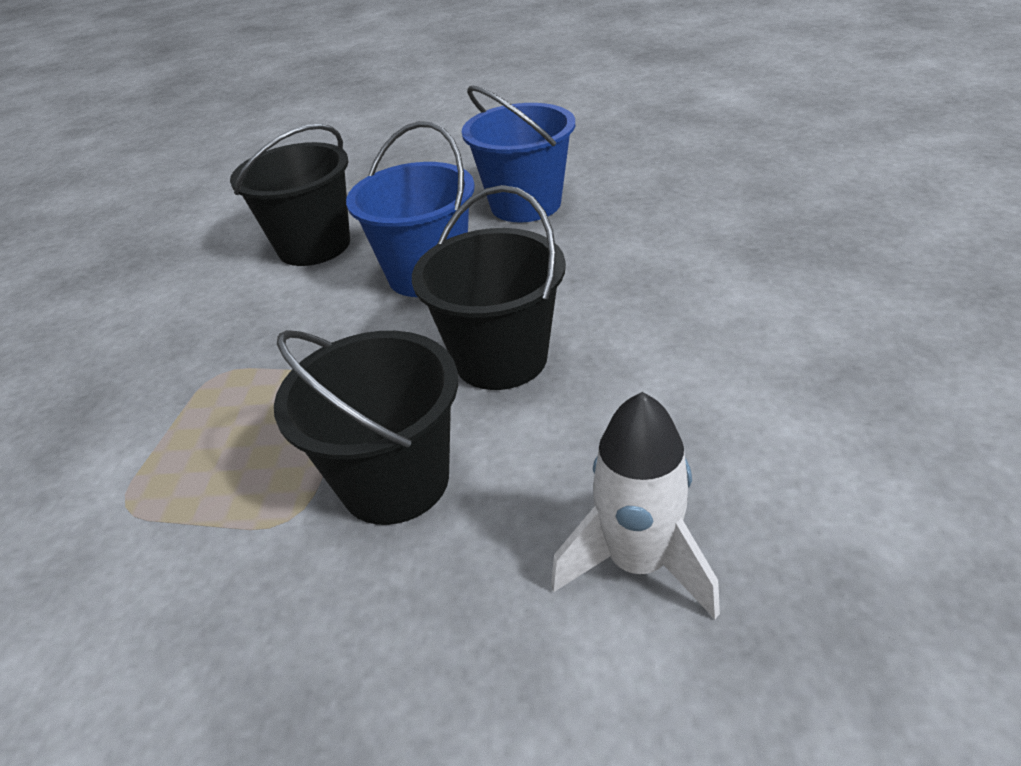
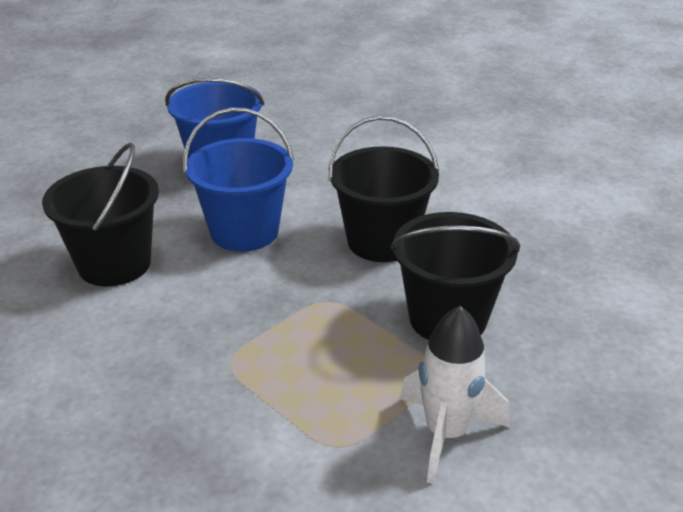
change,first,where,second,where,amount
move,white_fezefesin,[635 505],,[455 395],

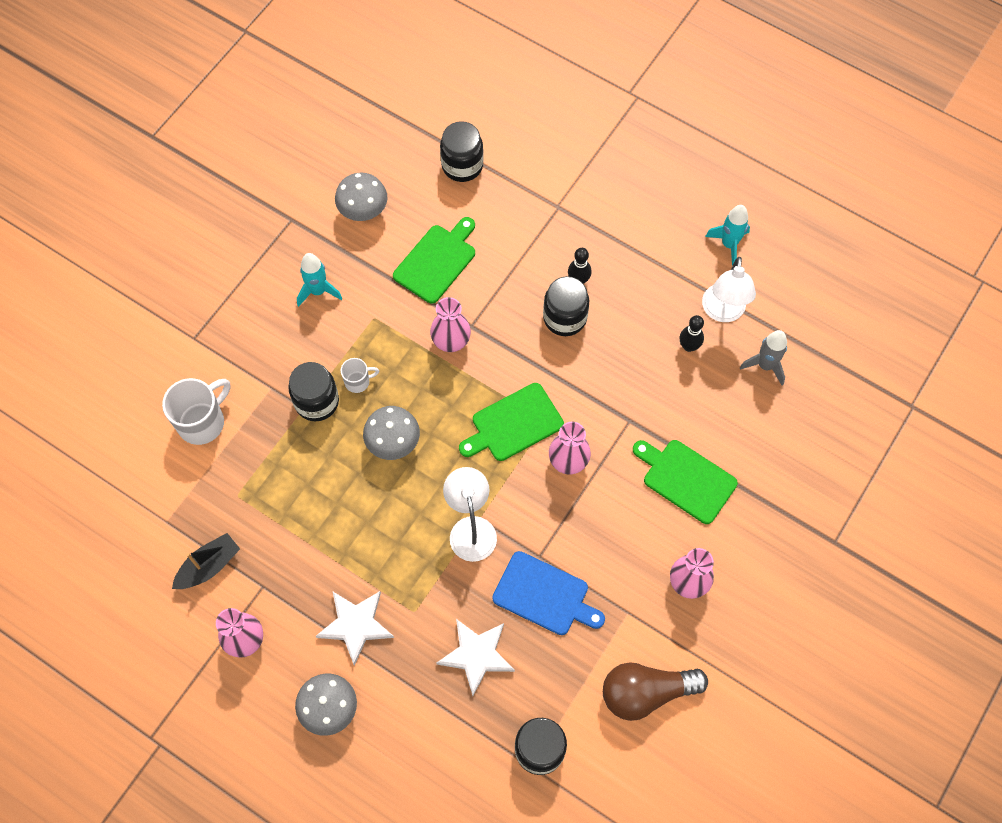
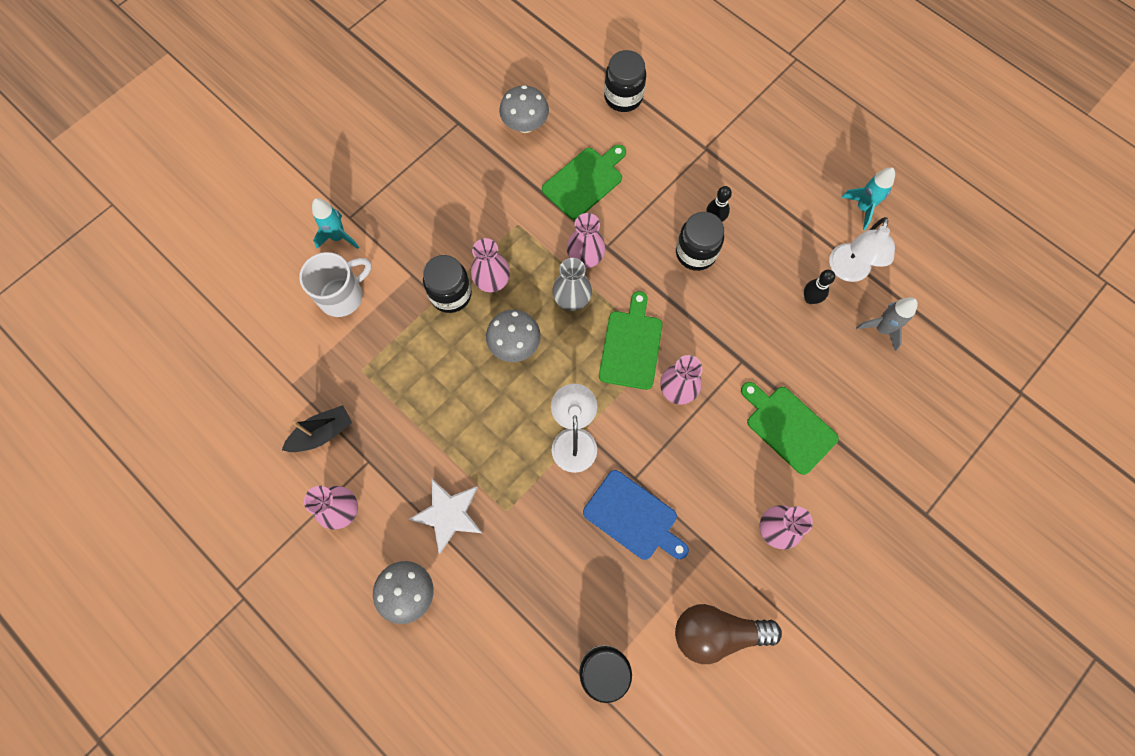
change,first,where,second,where,amount
delete,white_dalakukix,[476 657],,,
insert,,,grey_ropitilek,[572 284],
move,turquoise_fezefesin,[319 280],,[335 223],
replace,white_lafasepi,[359 375],pink_ropitilek,[490 265],
rotate,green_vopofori,[511 422],,[631 340],120 degrees clockwise

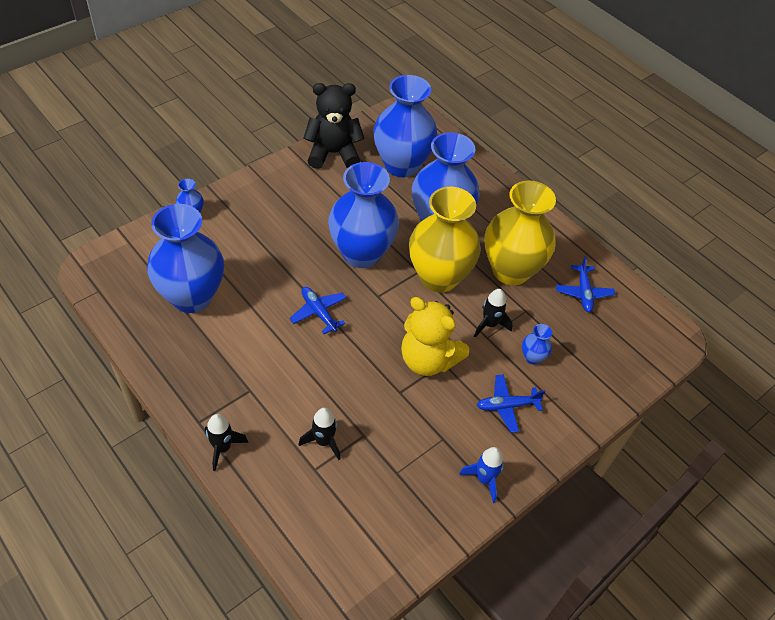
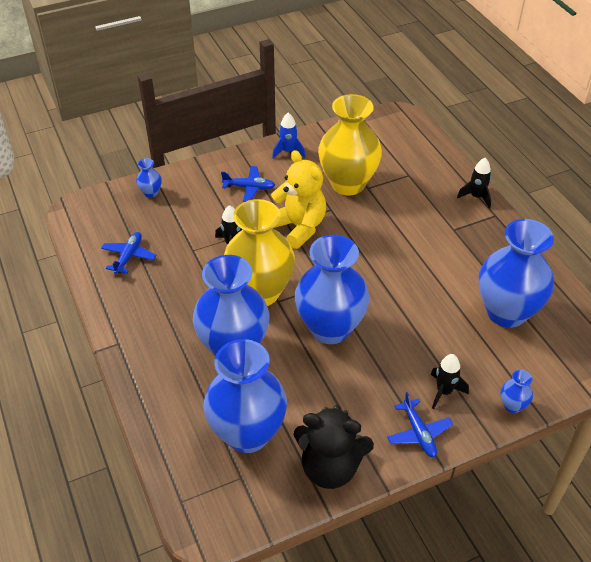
change,first,where,second,where,amount
move,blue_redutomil,[318 310],,[420 424],
move,black_fezefesin,[320 434],,[450 381],
move,yellow_ropitilek,[520 232],,[350 145],
move,blue_ropitilek,[537 344],,[149 178],

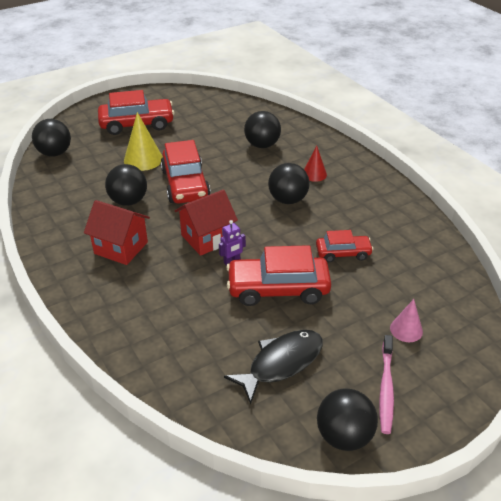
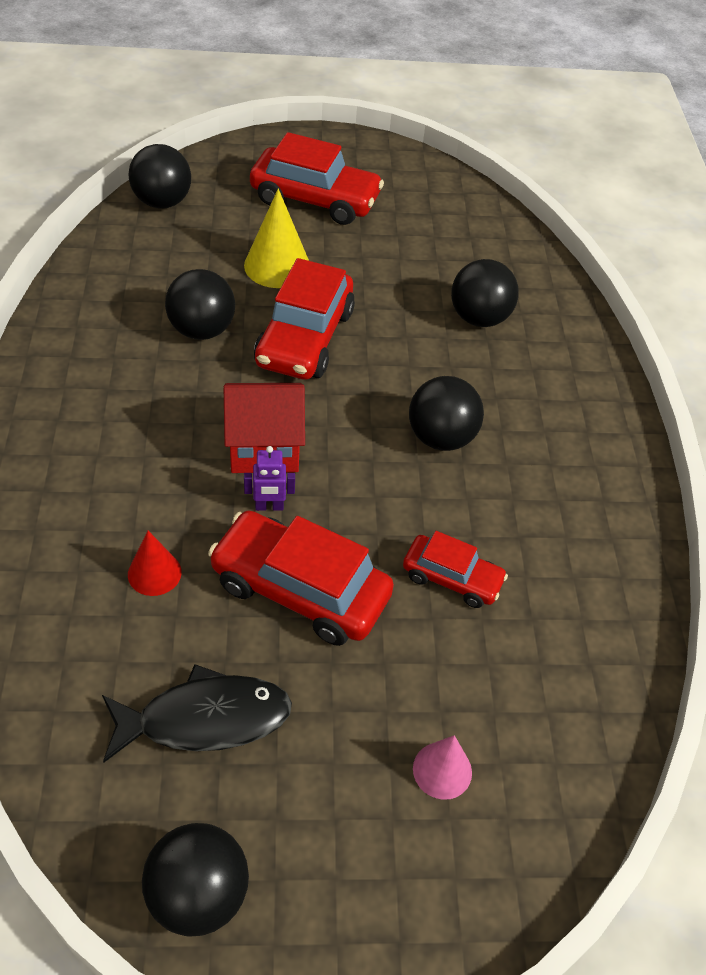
change,first,where,second,where,amount
delete,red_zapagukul,[117 232],,,
delete,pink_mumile,[386 384],,,
move,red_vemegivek,[315 164],,[155 563],

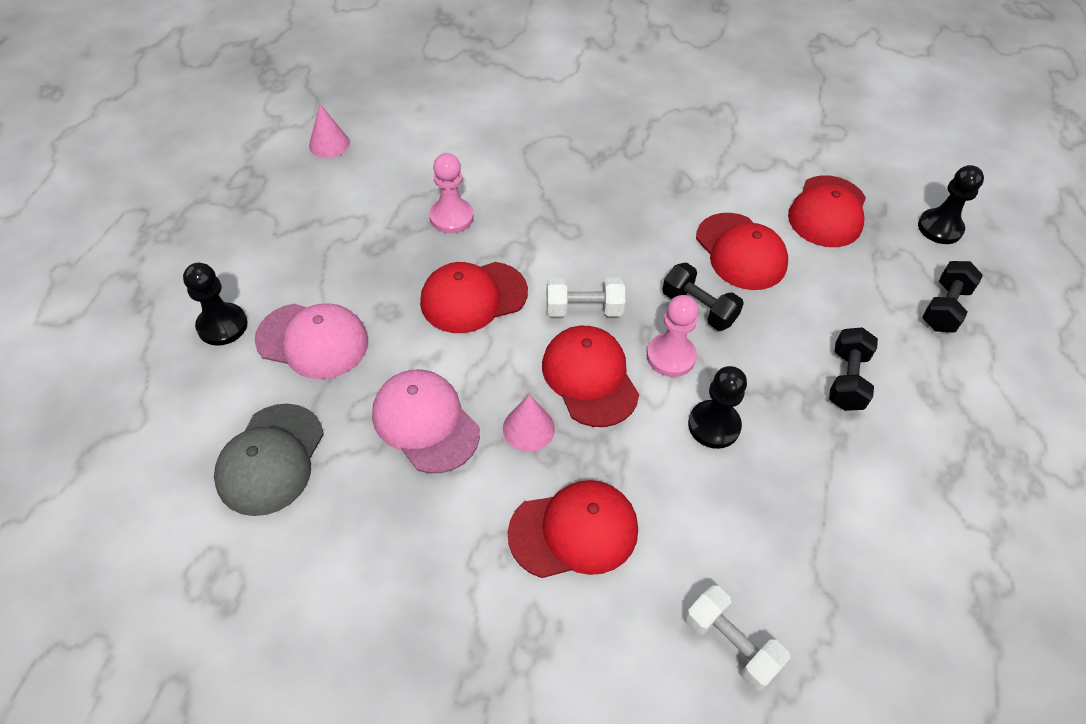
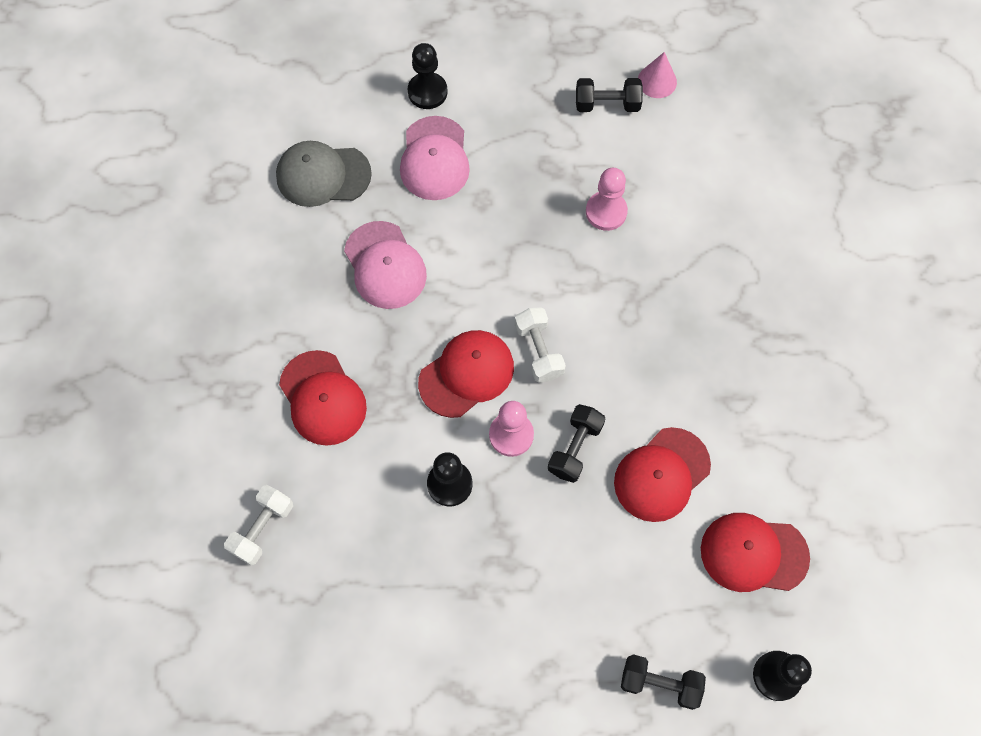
change,first,where,second,where,amount
delete,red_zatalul,[474 297],,,
delete,pink_vemegivek,[529 423],,,
move,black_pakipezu,[853 369],,[609 95],
rotate,pink_zatalul,[426 421],,[385 265],120 degrees clockwise

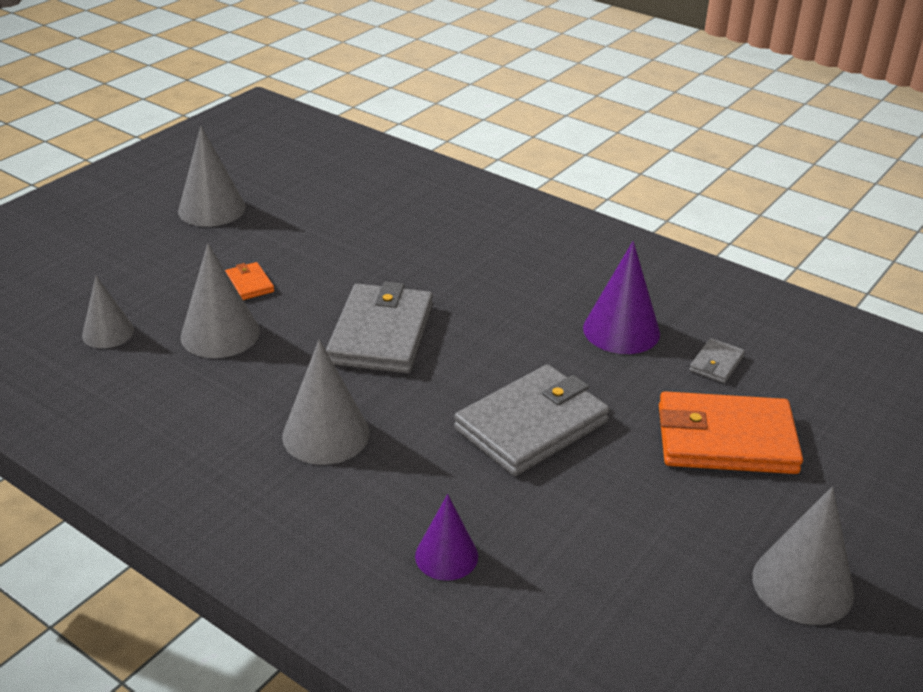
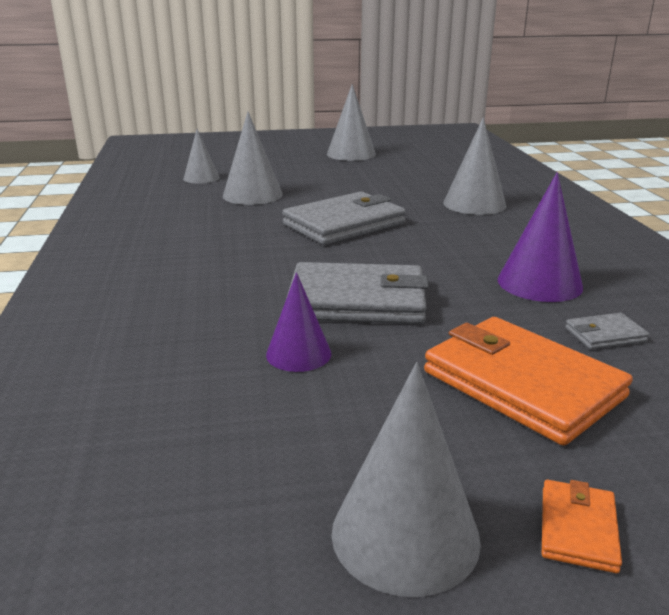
change,first,where,second,where,amount
move,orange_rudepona,[249 281],,[582 526],
move,grey_vemegivek,[326 402],,[474 166],
move,purple_vemegivek,[446 537],,[298 322],

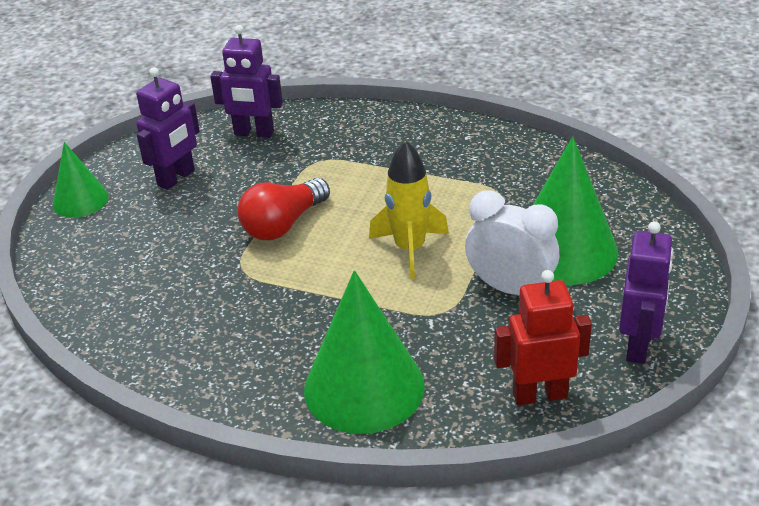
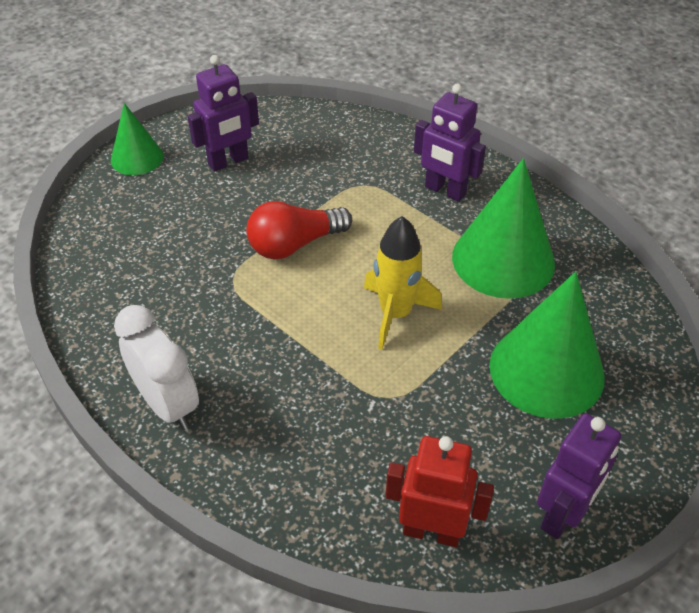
change,first,where,second,where,amount
move,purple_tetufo,[246 81],,[450 142],
move,green_vemegivek,[364 352],,[503 228],
move,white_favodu,[512 242],,[156 367],

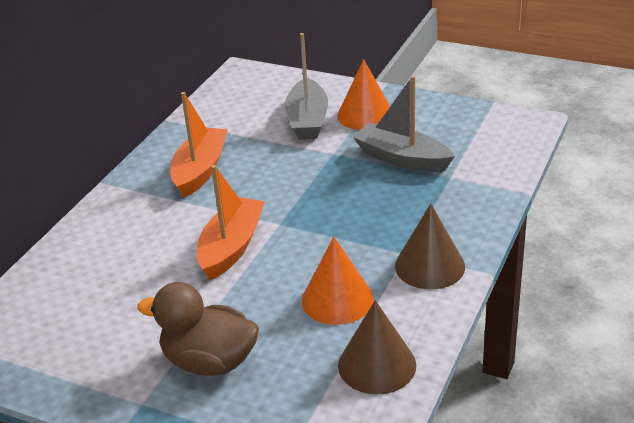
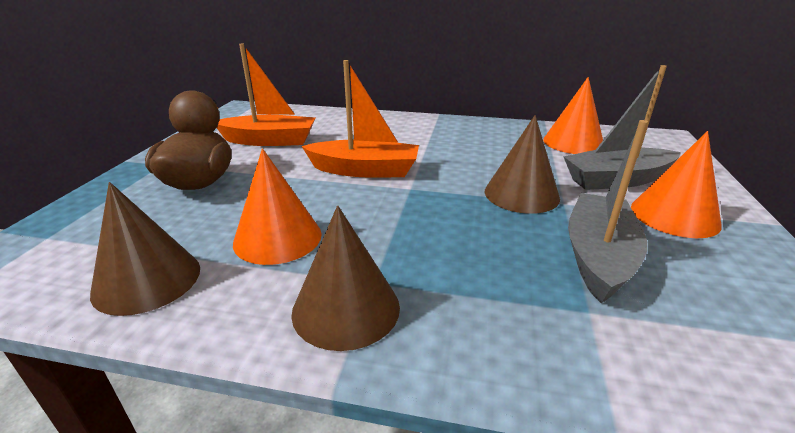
change,first,where,second,where,amount
insert,,,brown_vemegivek,[522 164],
insert,,,orange_vemegivek,[573 115],
move,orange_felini,[199 144],,[266 94],

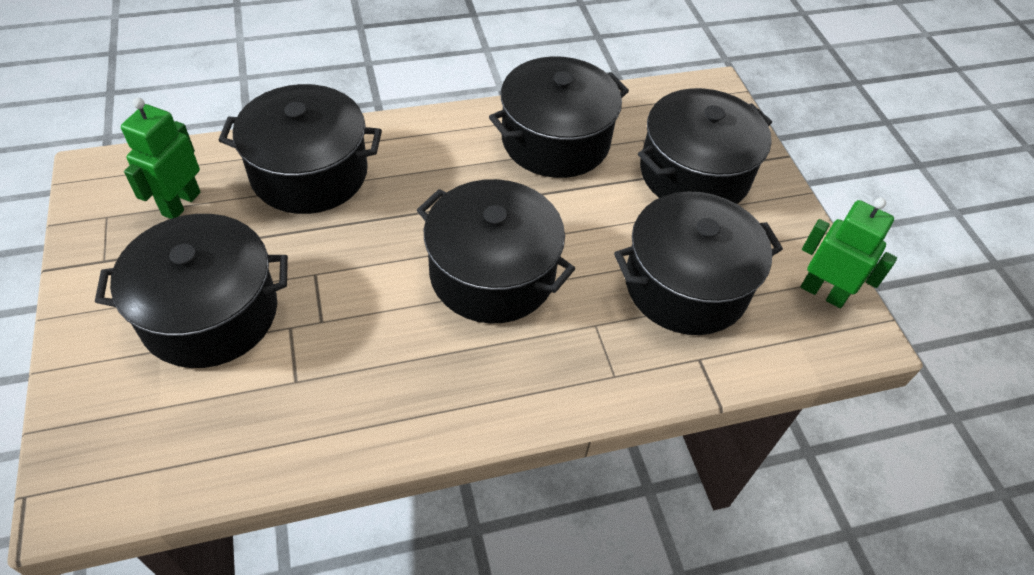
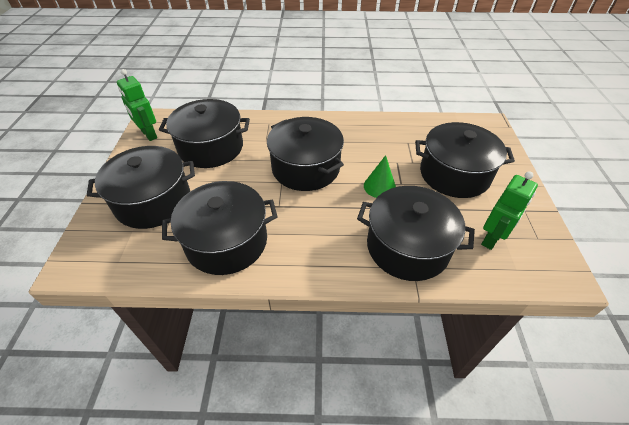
change,first,where,second,where,amount
insert,,,green_vemegivek,[380 176],

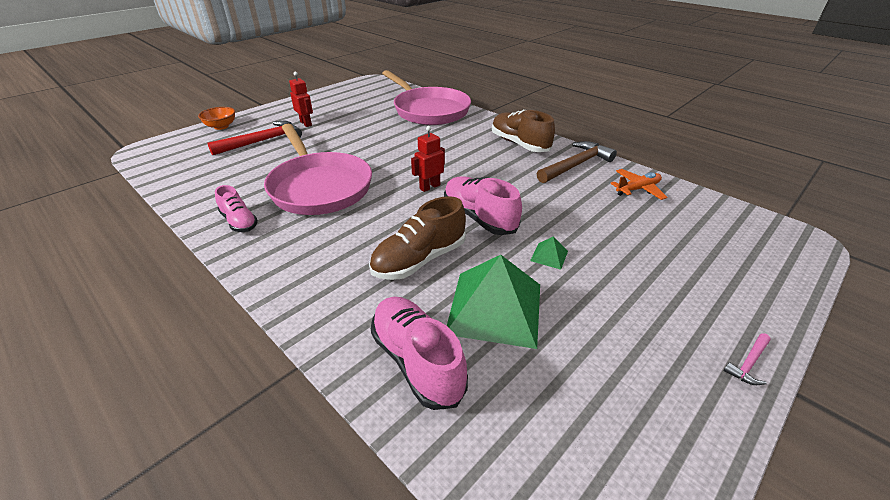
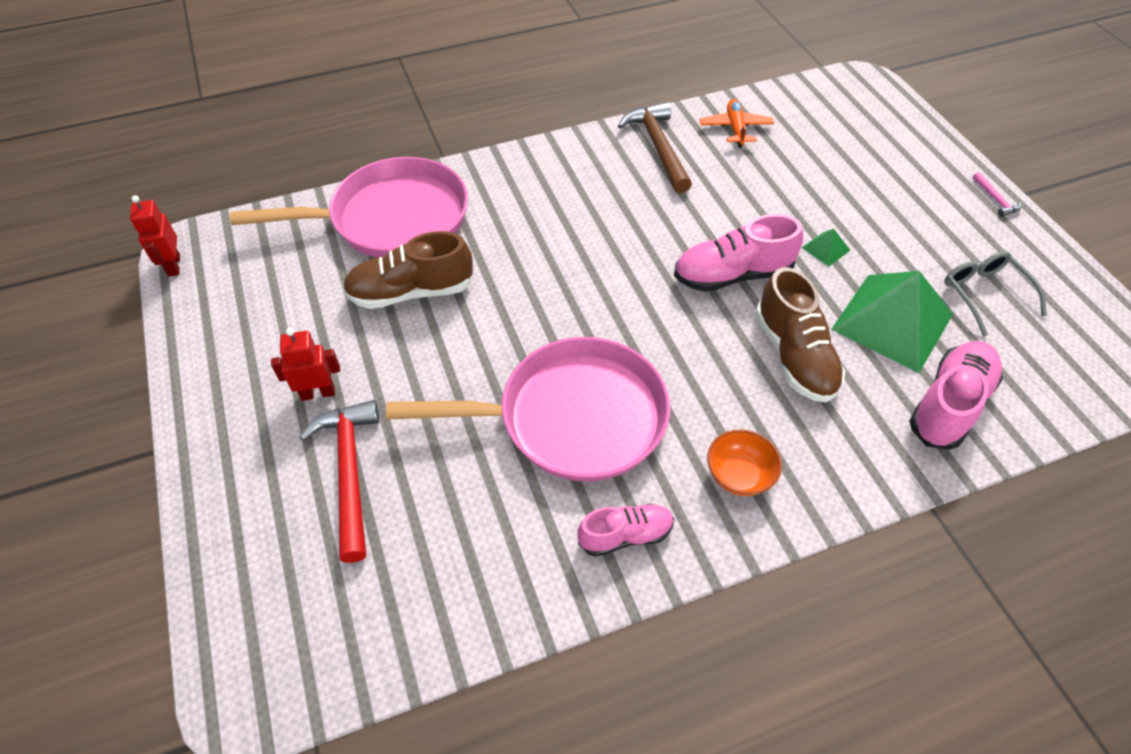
change,first,where,second,where,amount
insert,,,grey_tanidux,[995 293],
move,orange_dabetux,[216 118],,[744 462],
move,red_tetufo,[428 159],,[155 235],
move,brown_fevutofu,[523 131],,[408 270],
rotate,pink_fevutofu,[419 353],,[956 395],135 degrees clockwise

